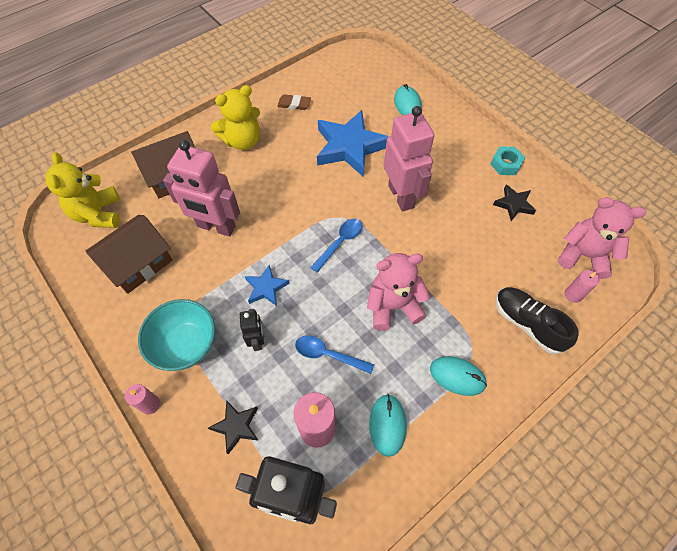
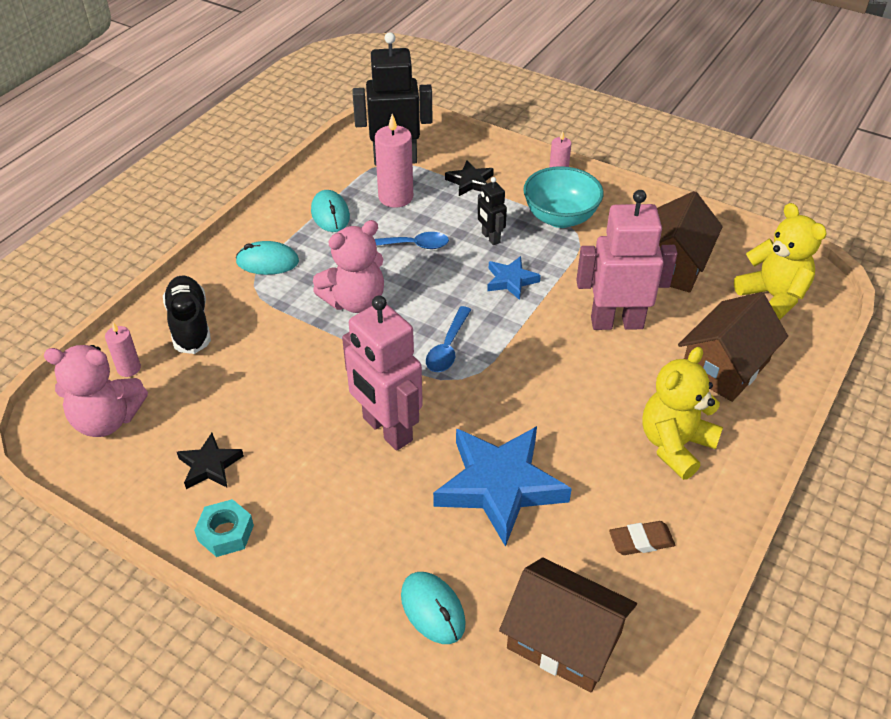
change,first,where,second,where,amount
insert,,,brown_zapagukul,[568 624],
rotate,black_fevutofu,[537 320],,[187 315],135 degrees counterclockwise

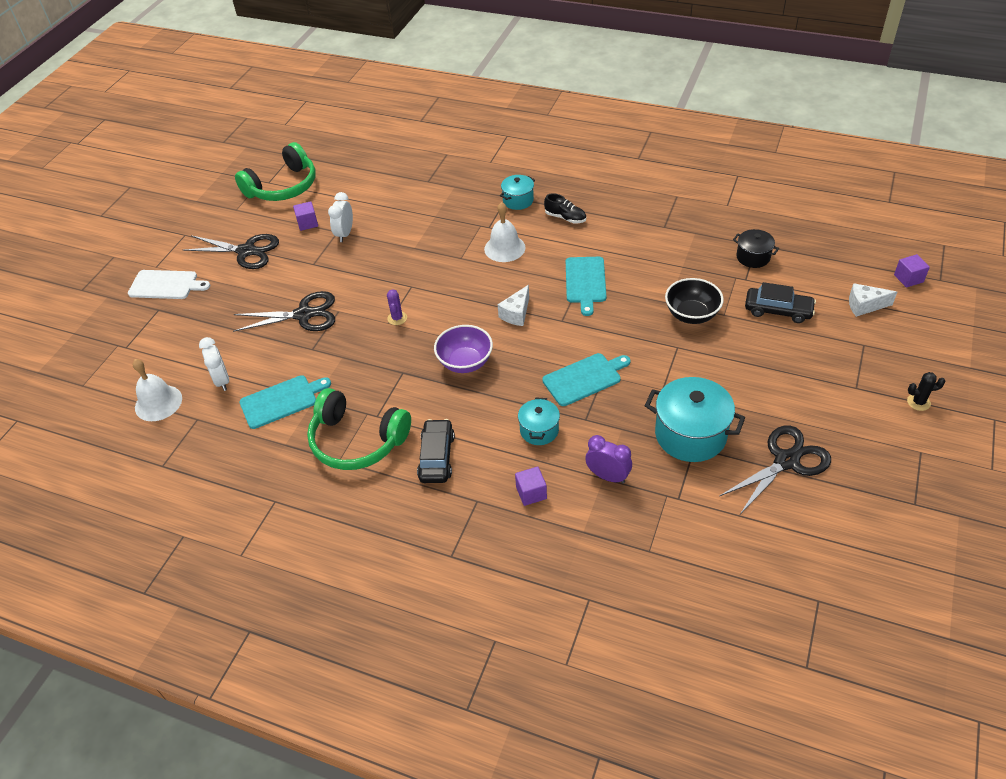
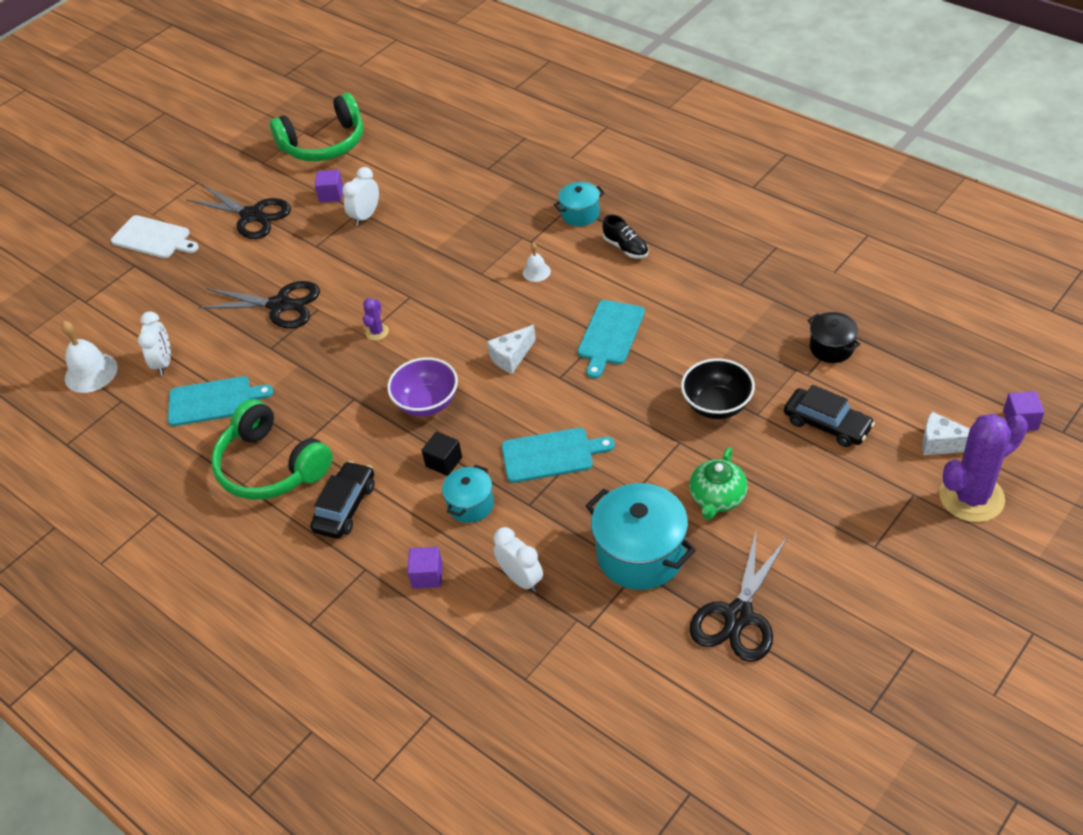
change,first,where,second,where,amount
delete,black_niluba,[926 391],,,
insert,,,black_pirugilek,[442 453],
insert,,,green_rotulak,[718 483],
insert,,,purple_niluba,[983 468],
recolor,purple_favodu,[608 459],white_favodu,[518 559],
rotate,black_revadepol,[775 469],,[739 597],135 degrees clockwise
resize,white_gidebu,[505 232],,[537 262],x0.55

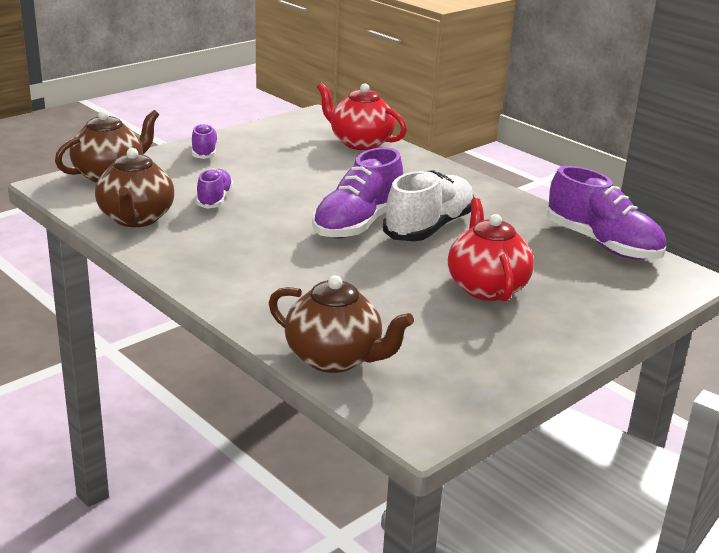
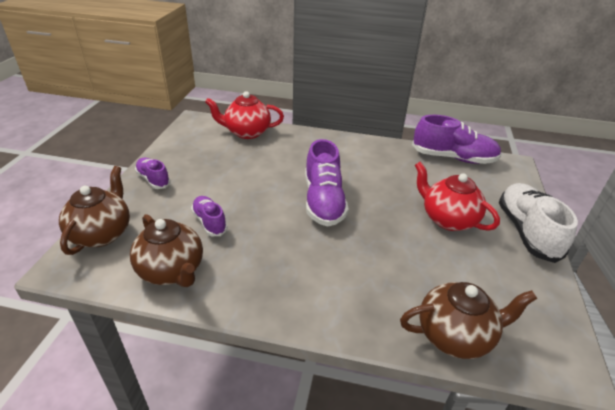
change,first,where,second,where,amount
move,white_fevutofu,[429 205],,[538 223],

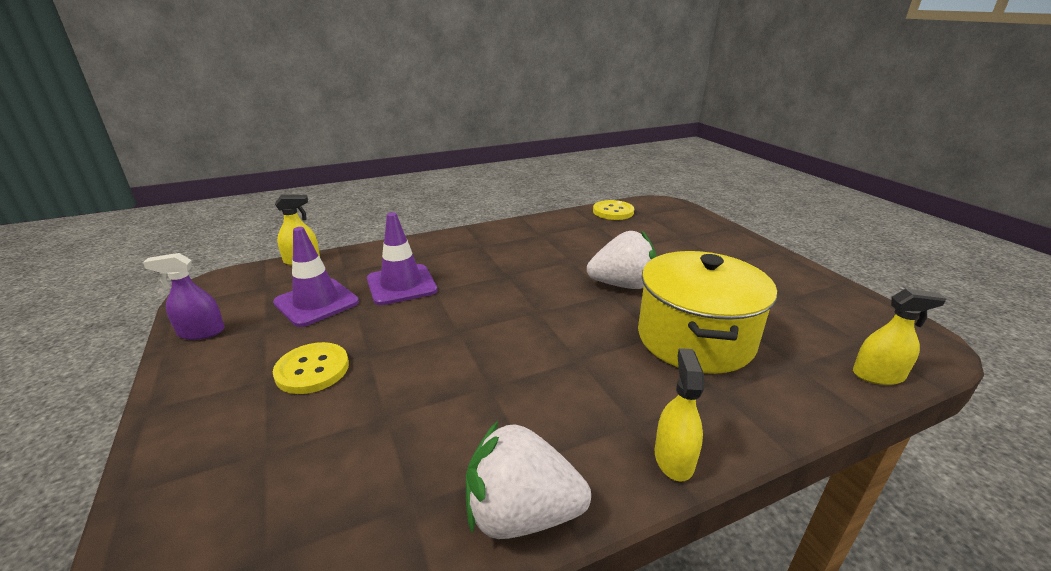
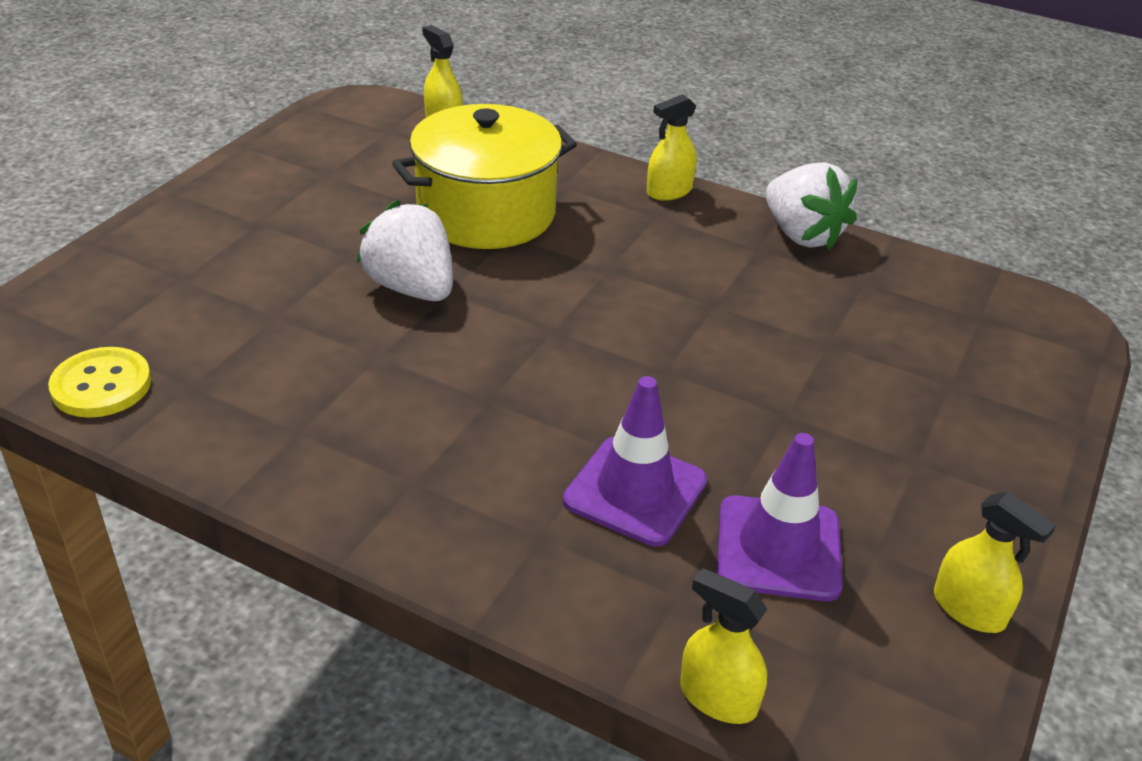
change,first,where,second,where,amount
delete,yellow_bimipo,[311 368],,,
recolor,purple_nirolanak,[184 296],yellow_nirolanak,[995 562],

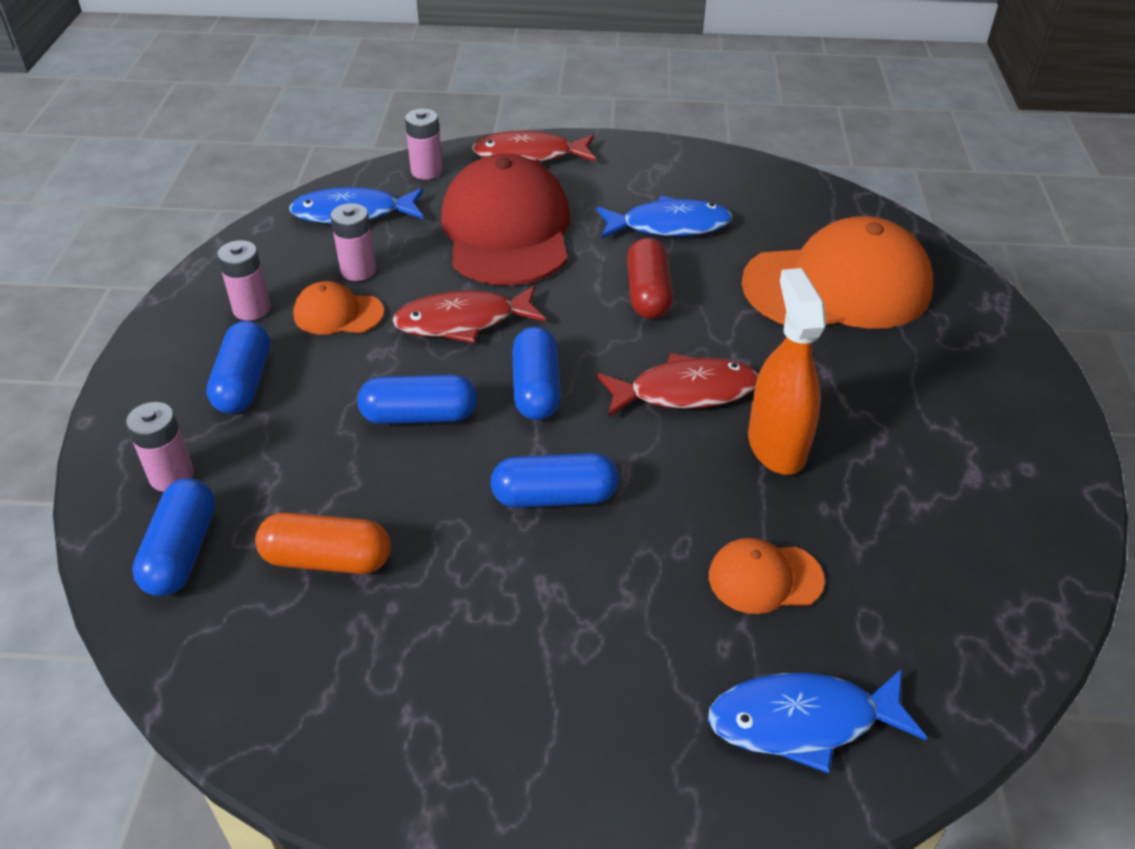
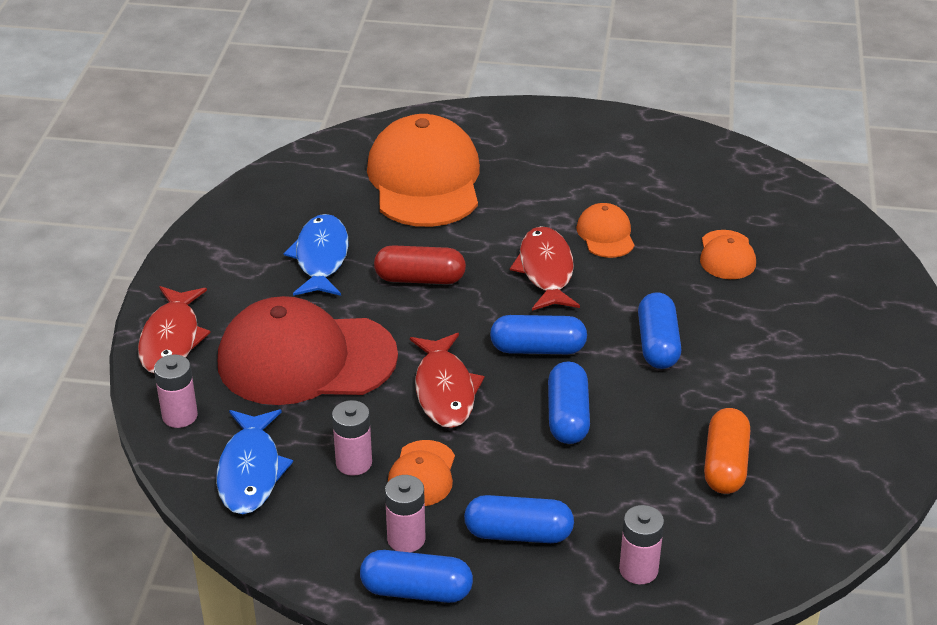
change,first,where,second,where,amount
delete,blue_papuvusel,[817 721],,,
move,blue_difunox,[174 537],,[416 576],
replace,orange_nirolanak,[787 371],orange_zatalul,[605 230],

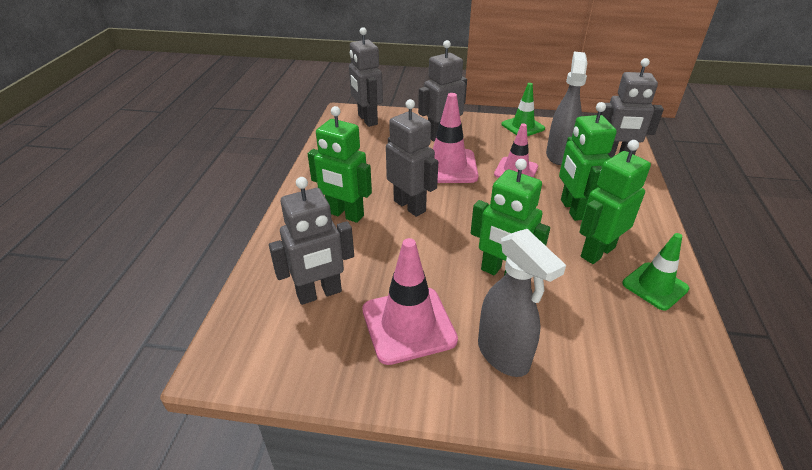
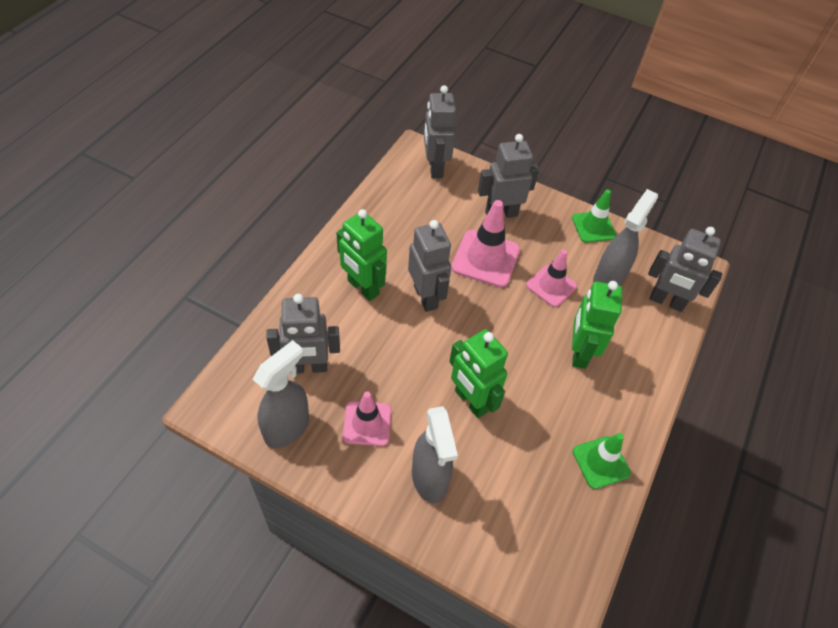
change,first,where,second,where,amount
delete,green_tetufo,[615 202],,,
insert,,,grey_nirolanak,[280 394],
resize,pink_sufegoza,[410 301],,[367 418],x0.66

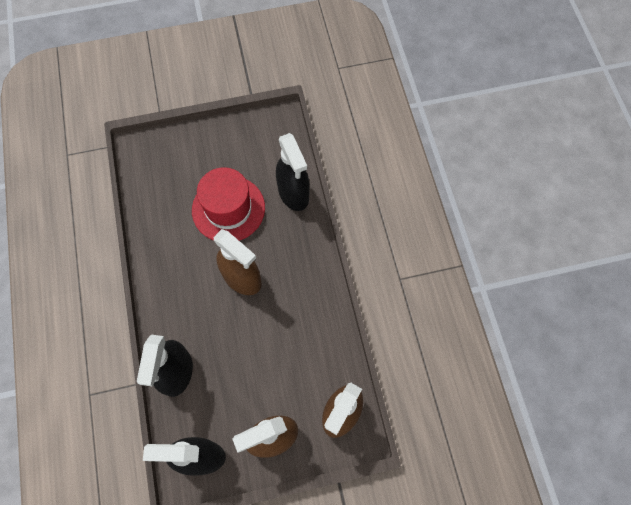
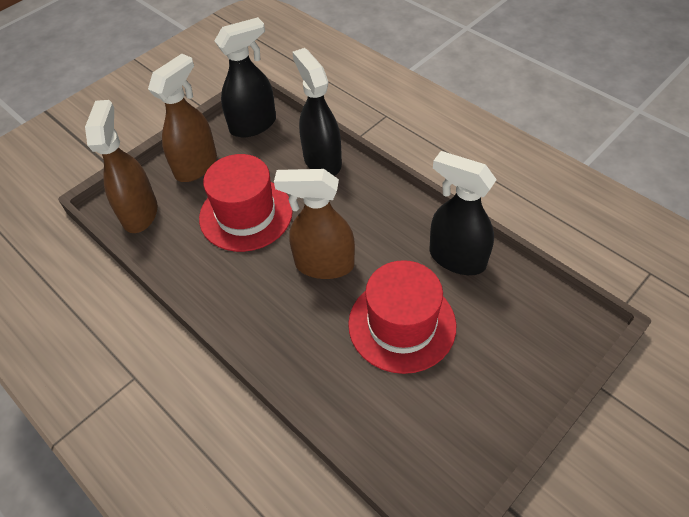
change,first,where,second,where,amount
insert,,,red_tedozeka,[246 203],
move,black_nirolanak,[293 172],,[463 213],

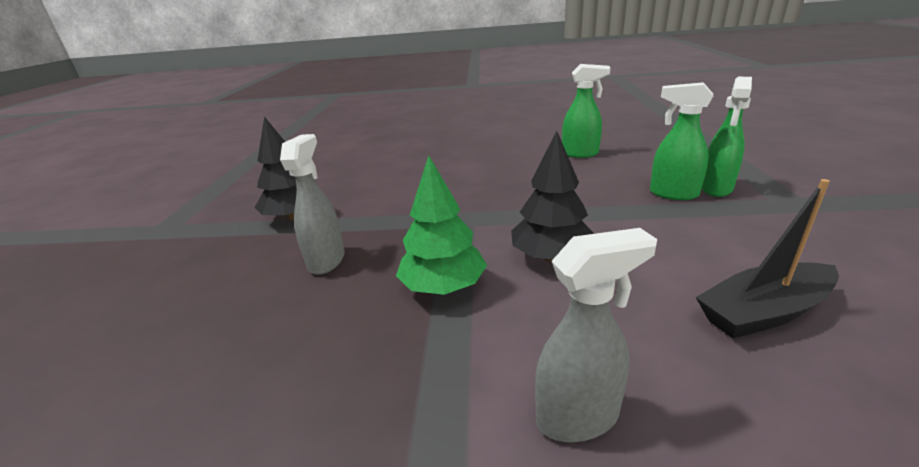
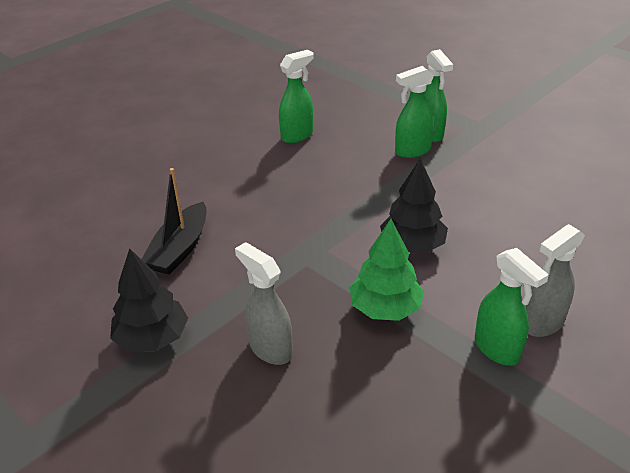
change,first,where,second,where,amount
insert,,,green_nirolanak,[512 307],
move,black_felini,[767 259],,[174 221],
rotate,grey_nirolanak,[596 335],,[555 280],150 degrees counterclockwise

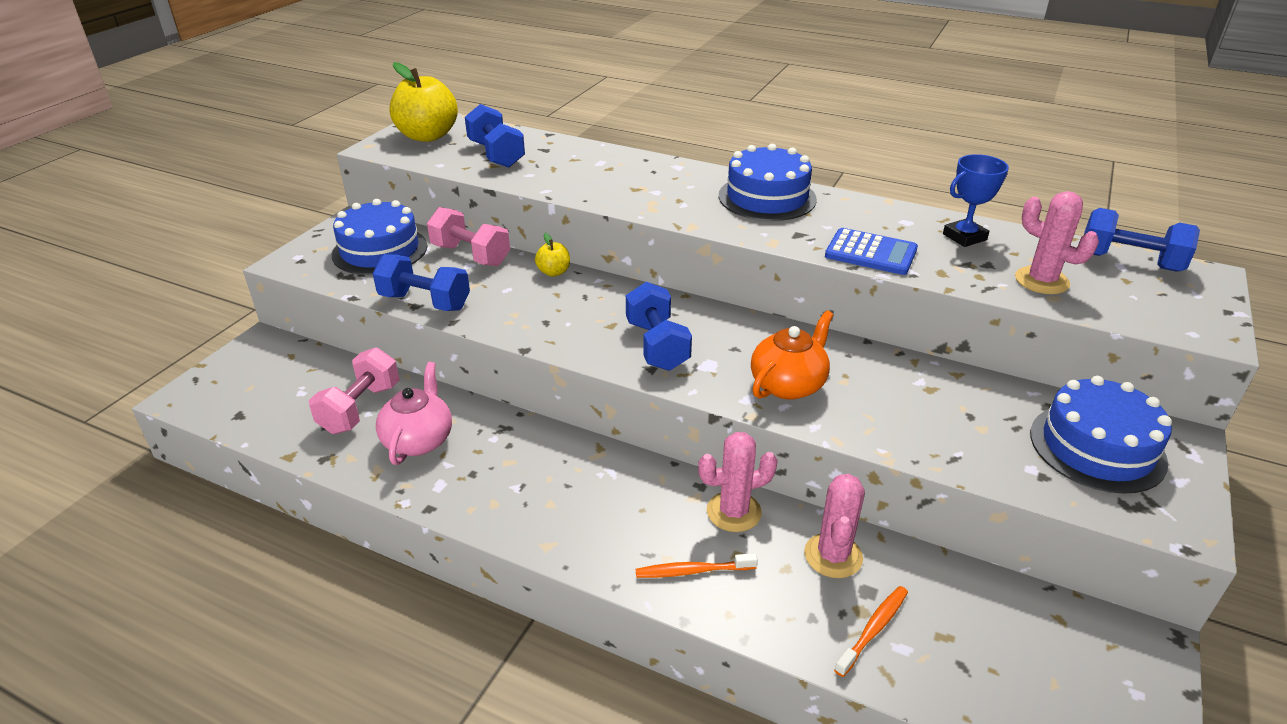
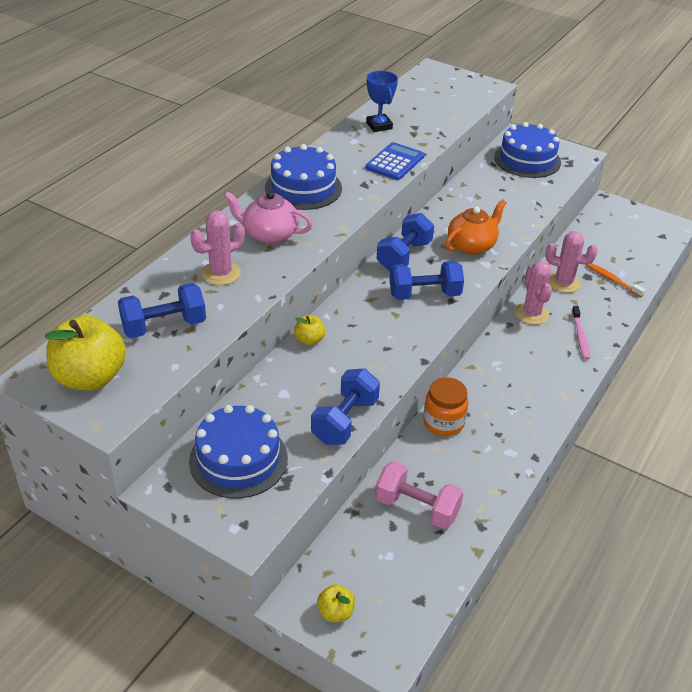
change,first,where,second,where,amount
delete,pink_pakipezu,[468 236],,,
insert,,,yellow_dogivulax,[336 603],
insert,,,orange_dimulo,[445 406],
move,pink_rotulak,[414 413],,[268 217],
move,pink_niluba,[1057 242],,[218 247],
move,blue_pakipezu,[1142 240],,[405 242],
recolor,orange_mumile,[697 565],pink_mumile,[581 333],
rotate,orange_rotulak,[792 355],,[476 227],90 degrees clockwise

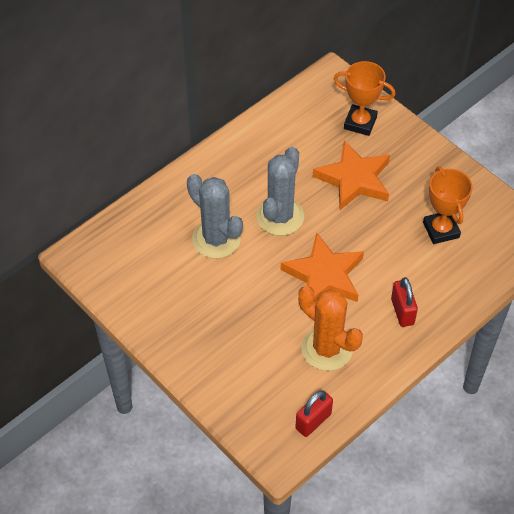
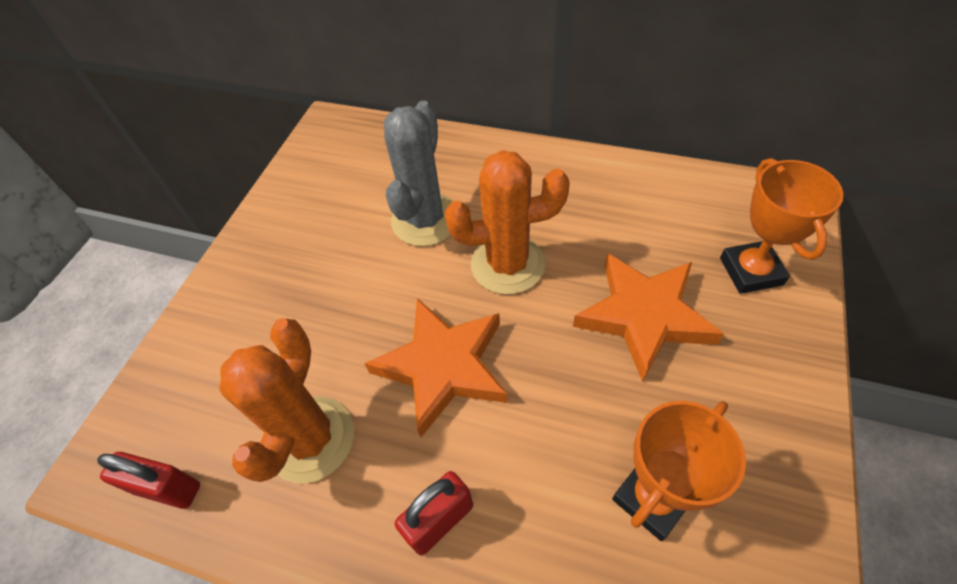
change,first,where,second,where,amount
recolor,grey_niluba,[280 191],orange_niluba,[507 222],

